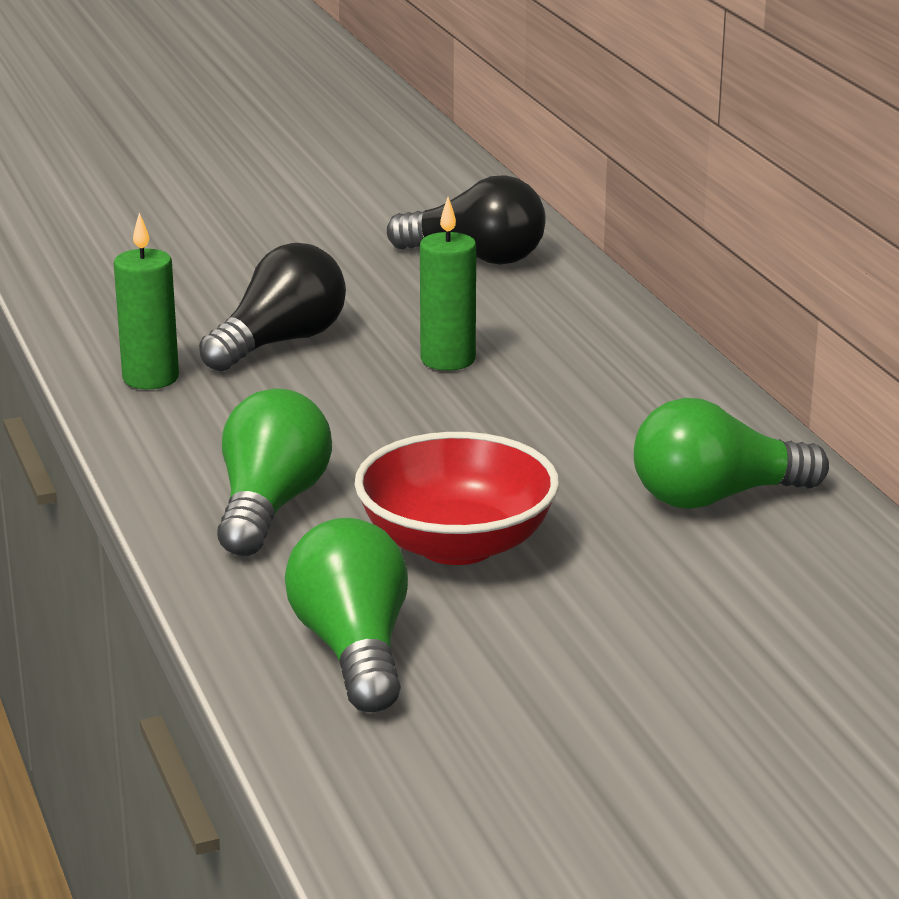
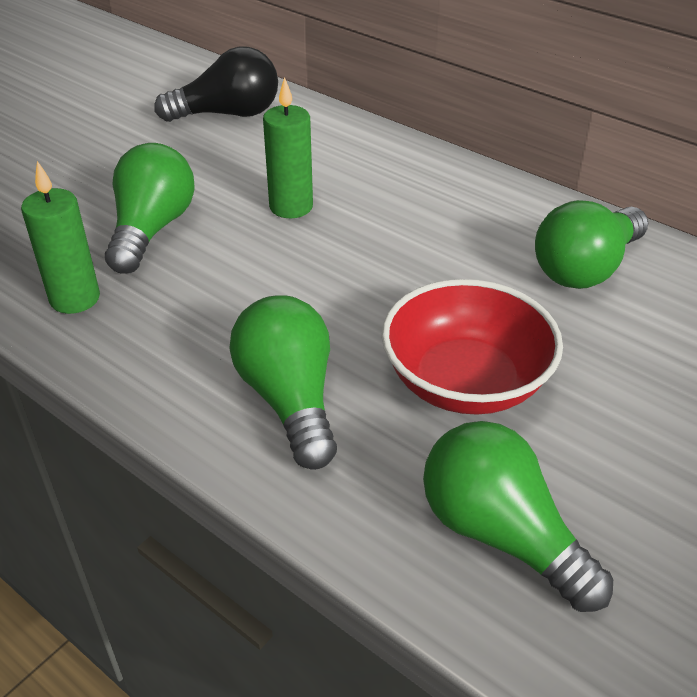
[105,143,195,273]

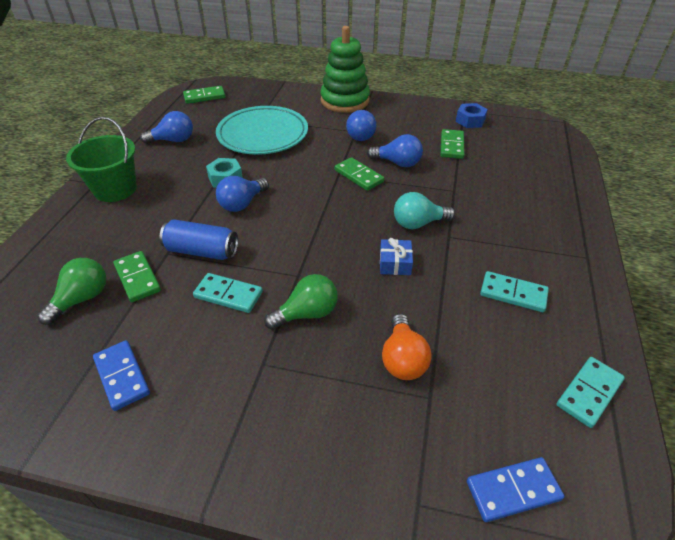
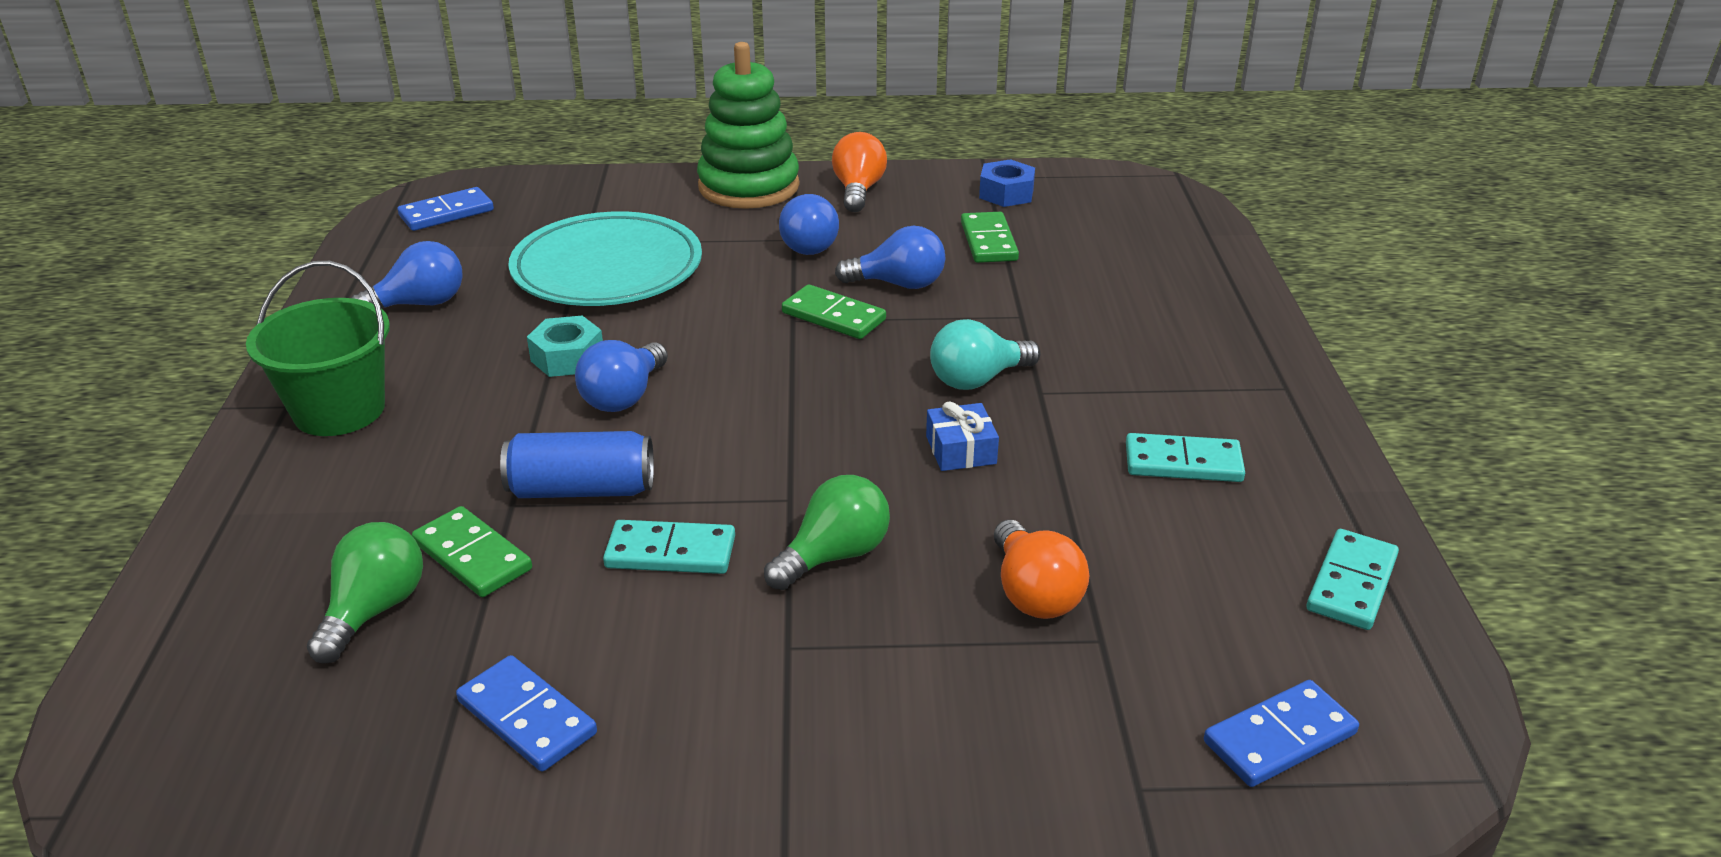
[398,187,494,231]
[832,132,887,212]

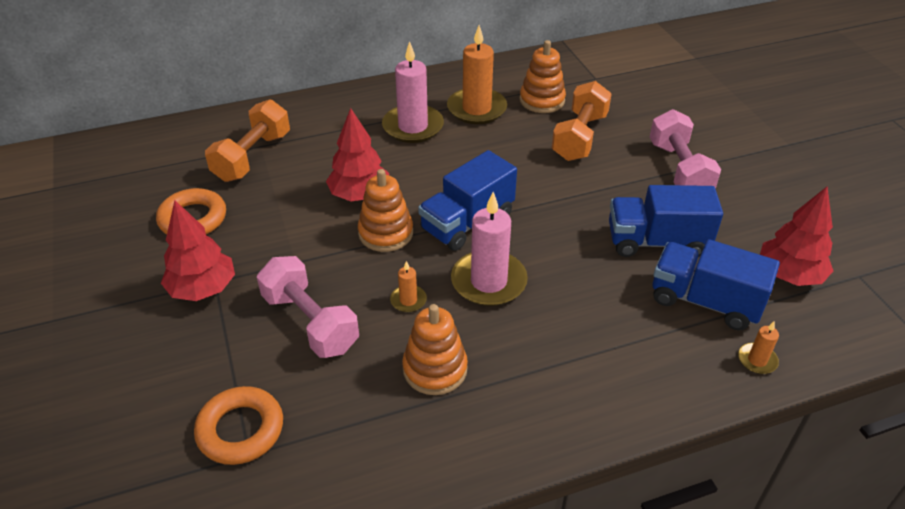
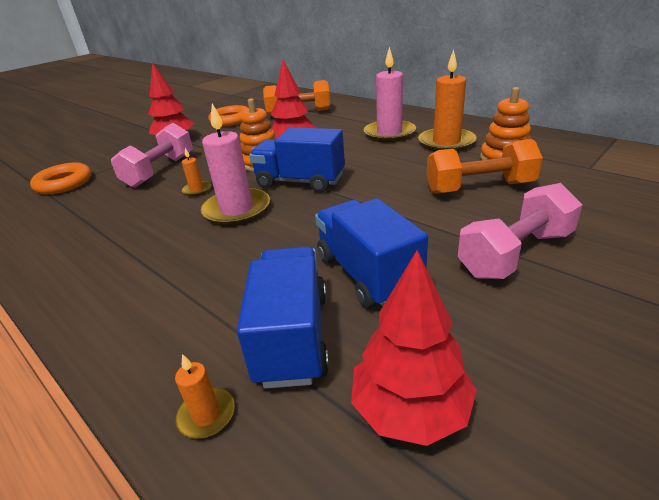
[402,304,468,395] (first image)

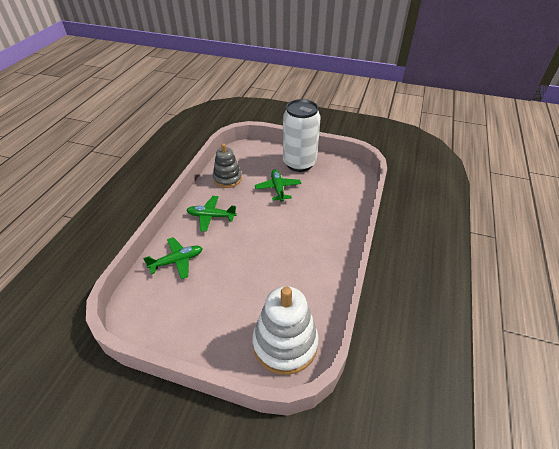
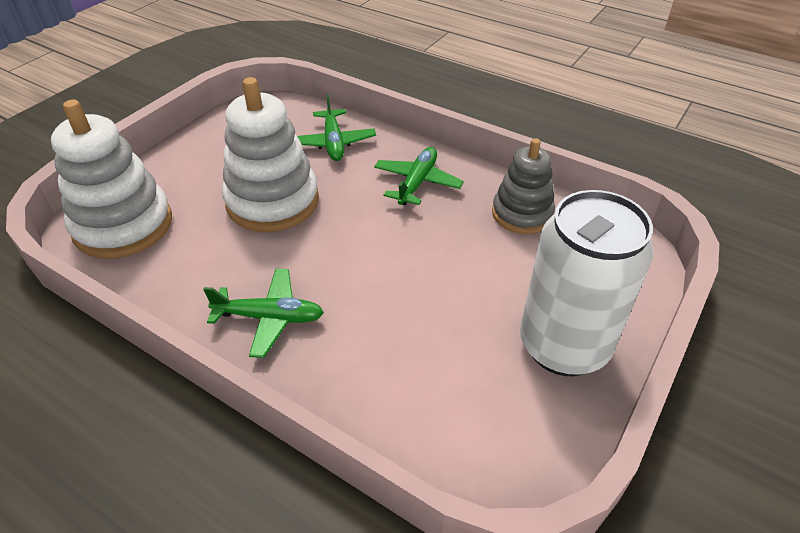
[203,268,324,358]
[222,77,319,232]

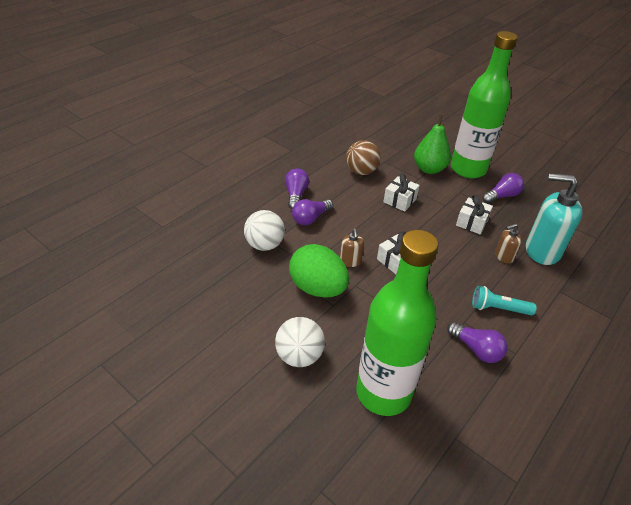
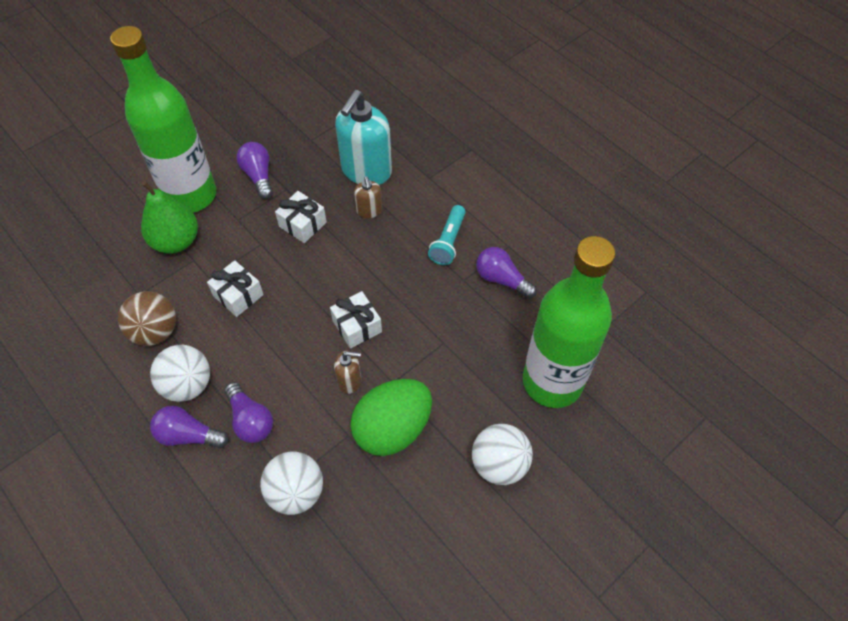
[476,247,537,299]
[150,345,210,402]

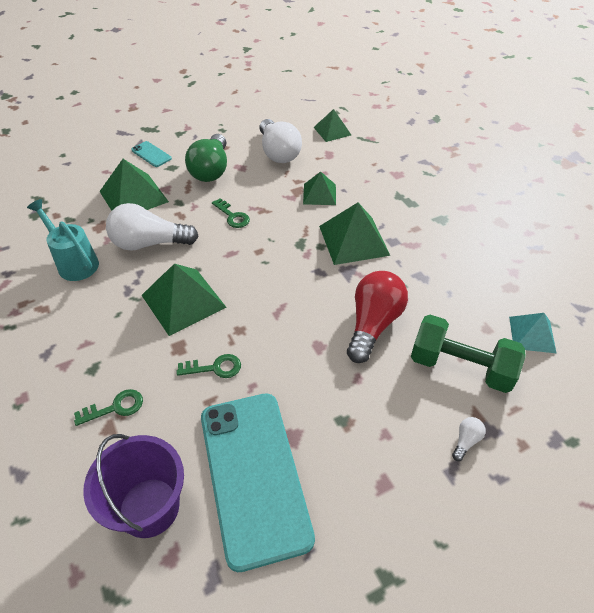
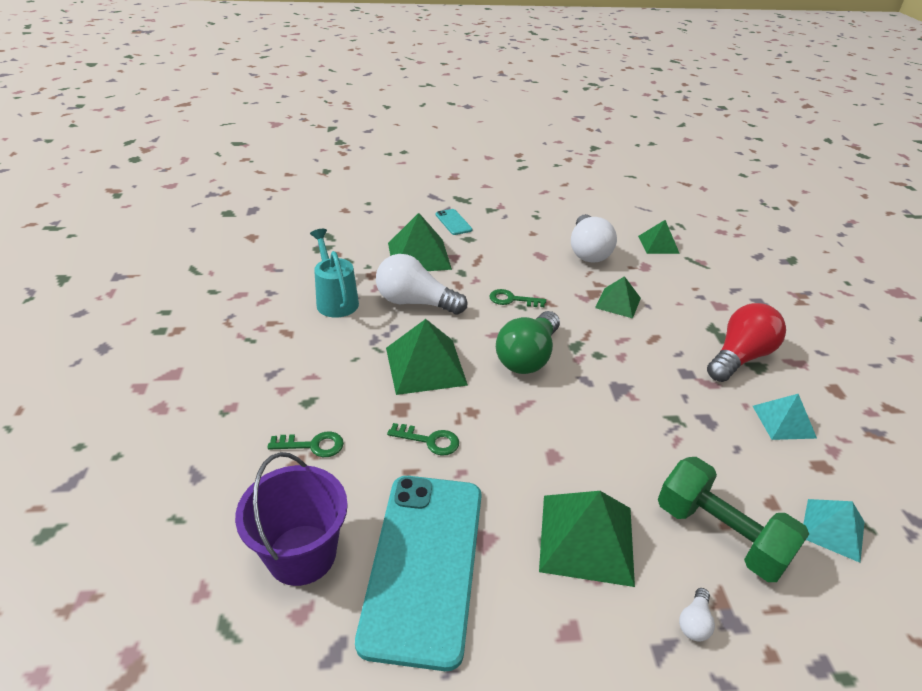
[496,311,560,374]
[489,289,546,307]
[539,491,635,587]
[707,303,786,382]
[679,588,715,642]
[753,394,817,440]

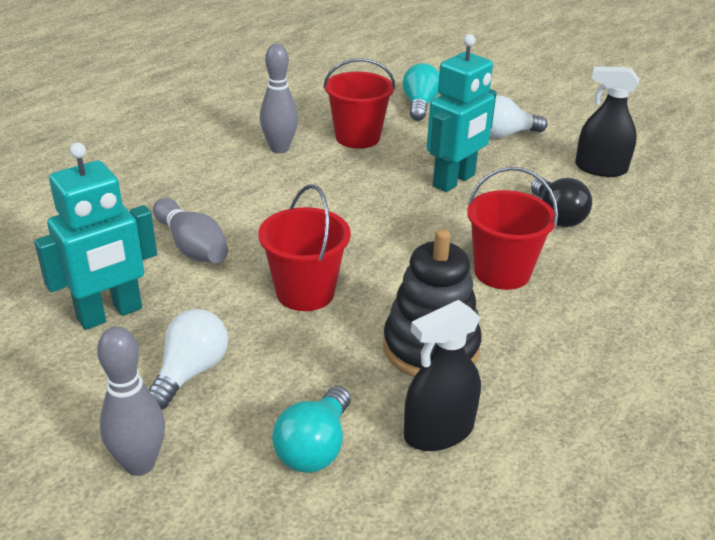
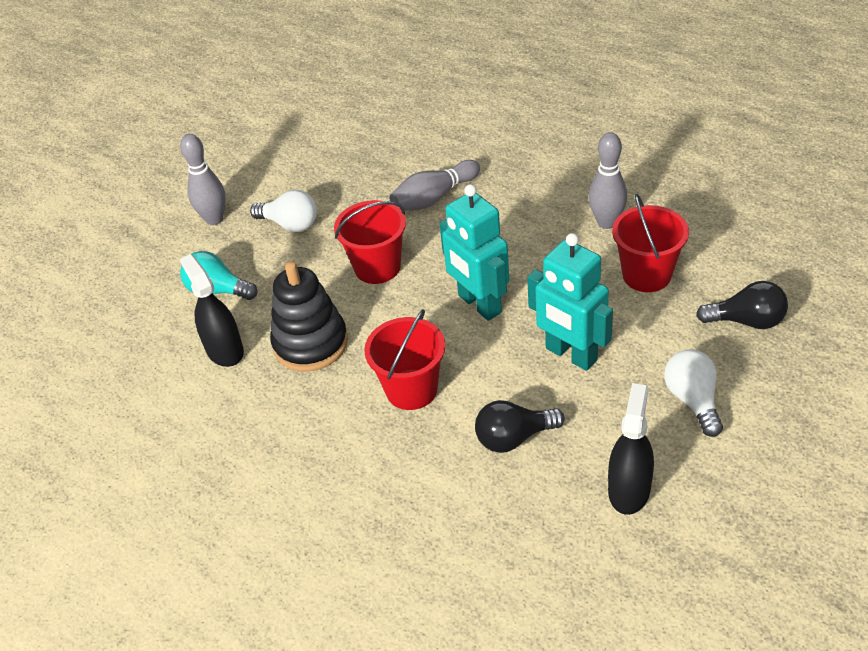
[439,184,509,321]
[696,281,788,329]

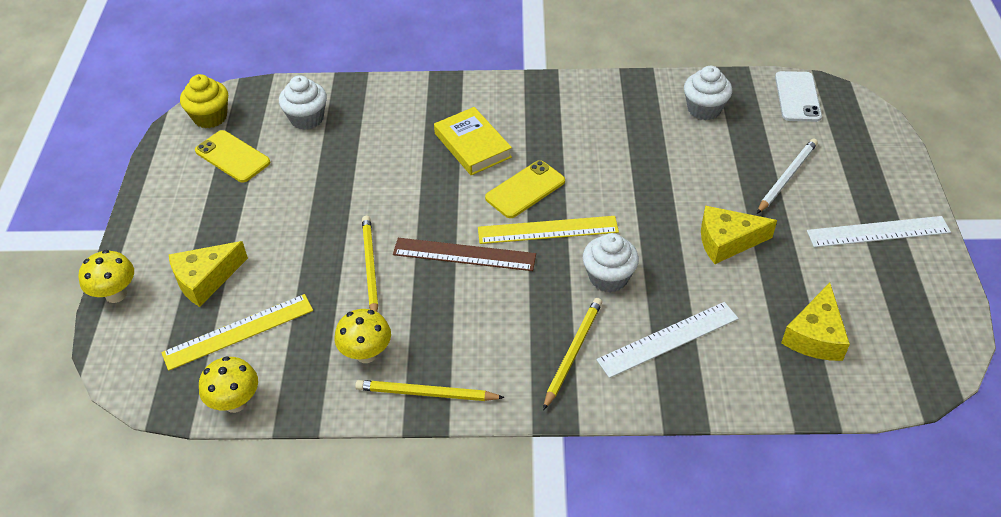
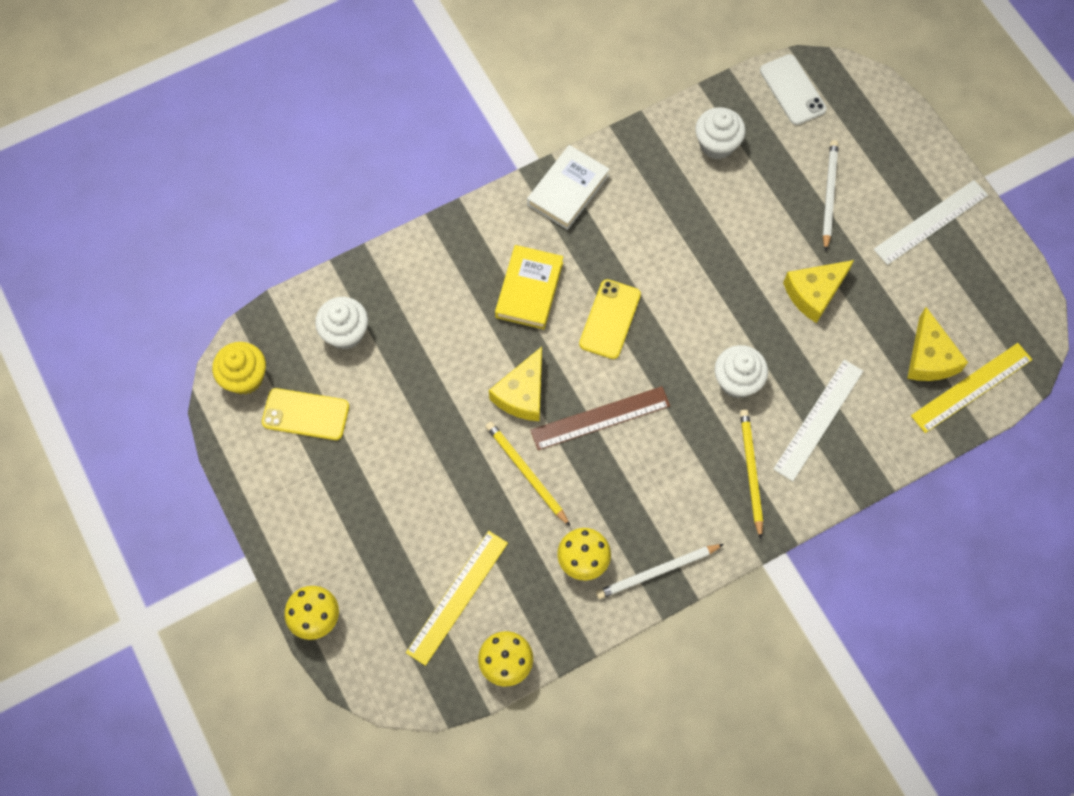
[489,347,542,421]
[596,544,724,599]
[495,245,564,329]
[911,343,1033,433]
[527,145,609,230]

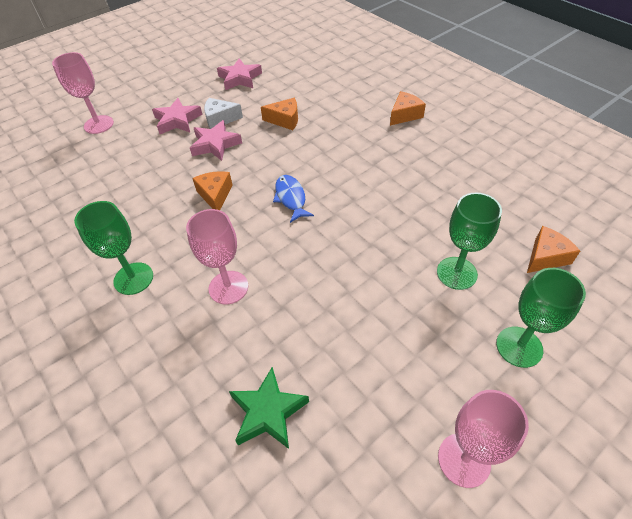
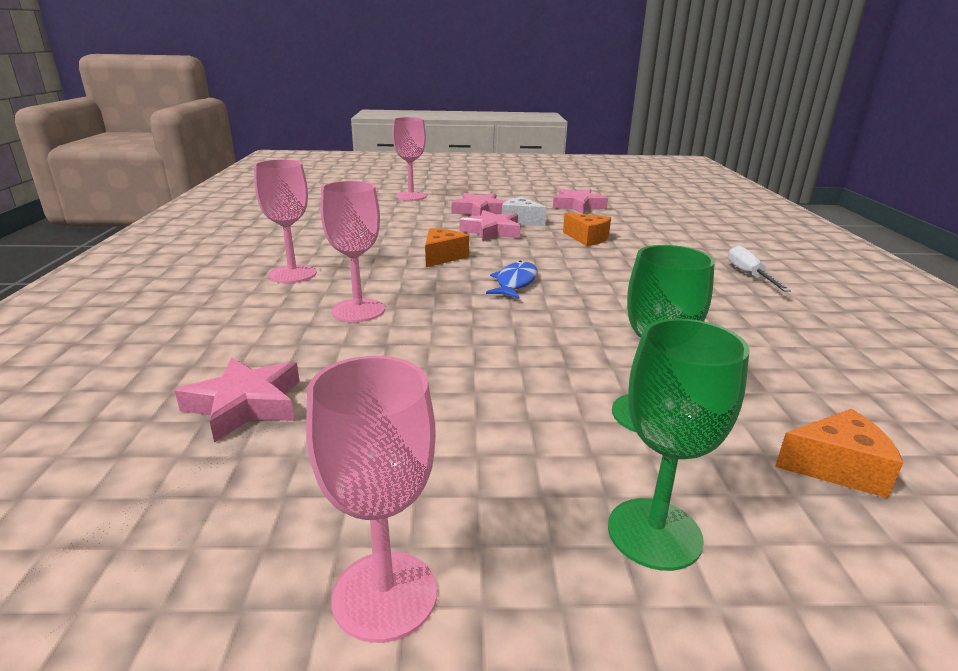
[254,159,317,283]
[175,357,300,443]
[728,245,791,292]

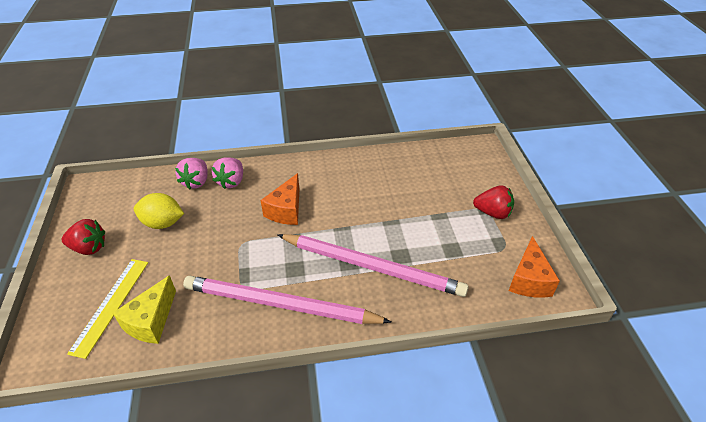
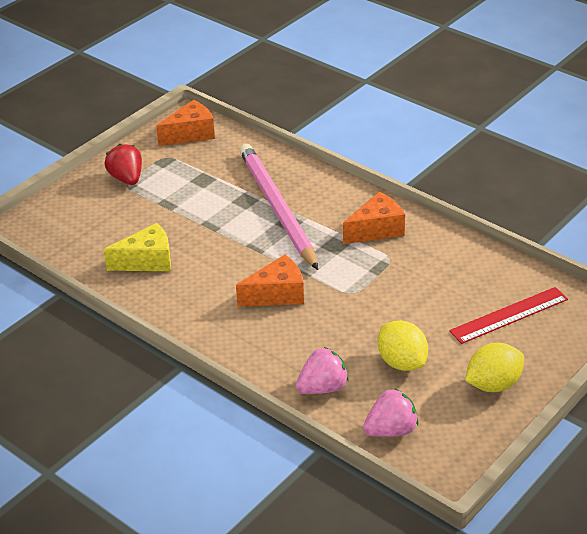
[465,343,524,392]
[449,287,568,344]
[104,223,171,271]
[343,192,405,244]
[363,388,418,437]

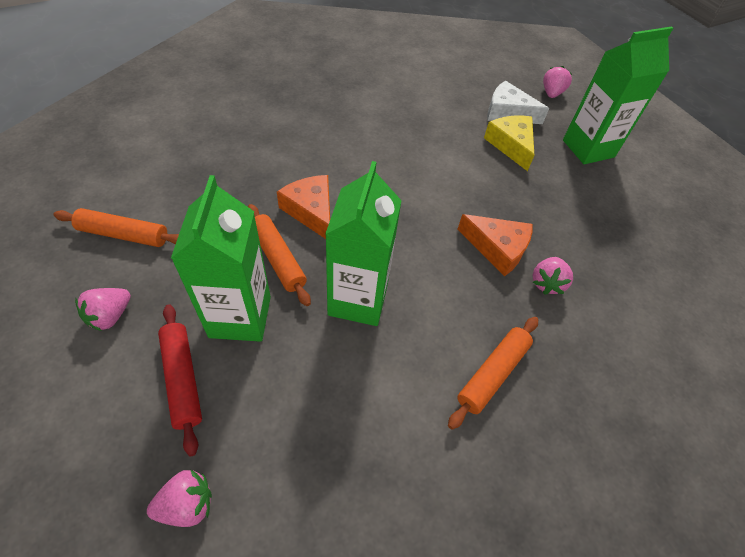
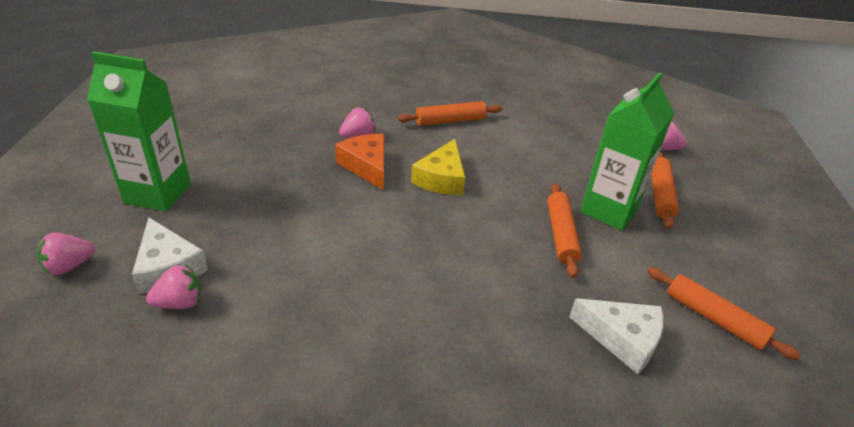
[146,264,202,309]
[651,152,679,229]
[277,175,330,239] (first image)
[325,161,402,326] (first image)
[411,139,465,195]
[569,298,664,374]

